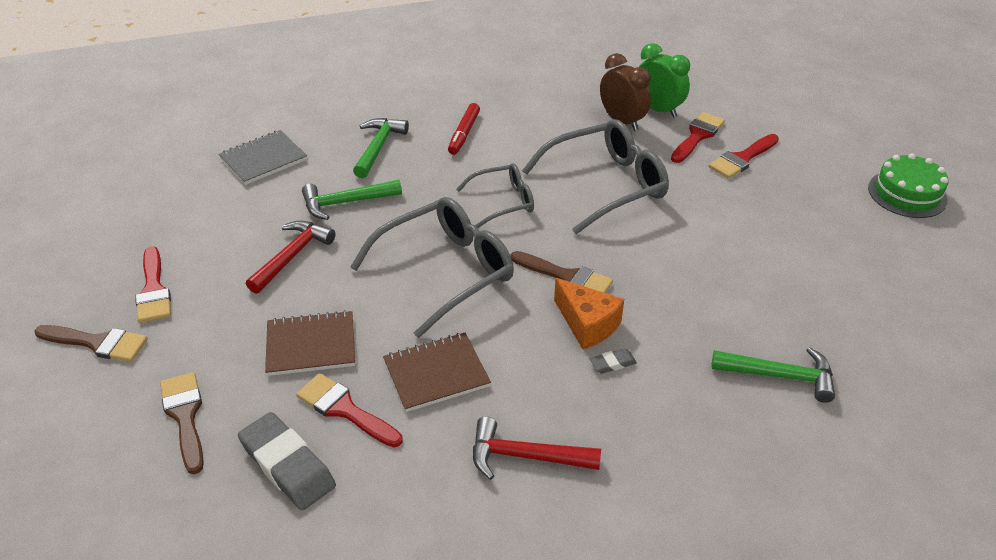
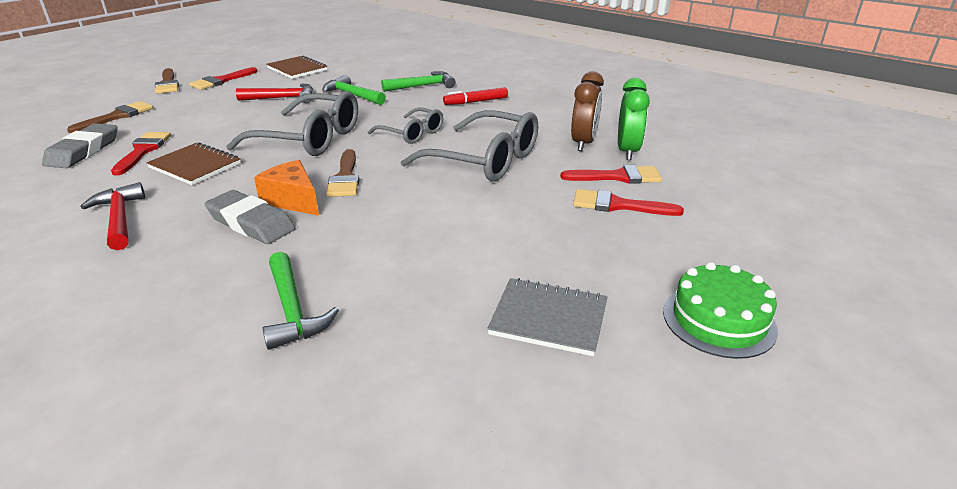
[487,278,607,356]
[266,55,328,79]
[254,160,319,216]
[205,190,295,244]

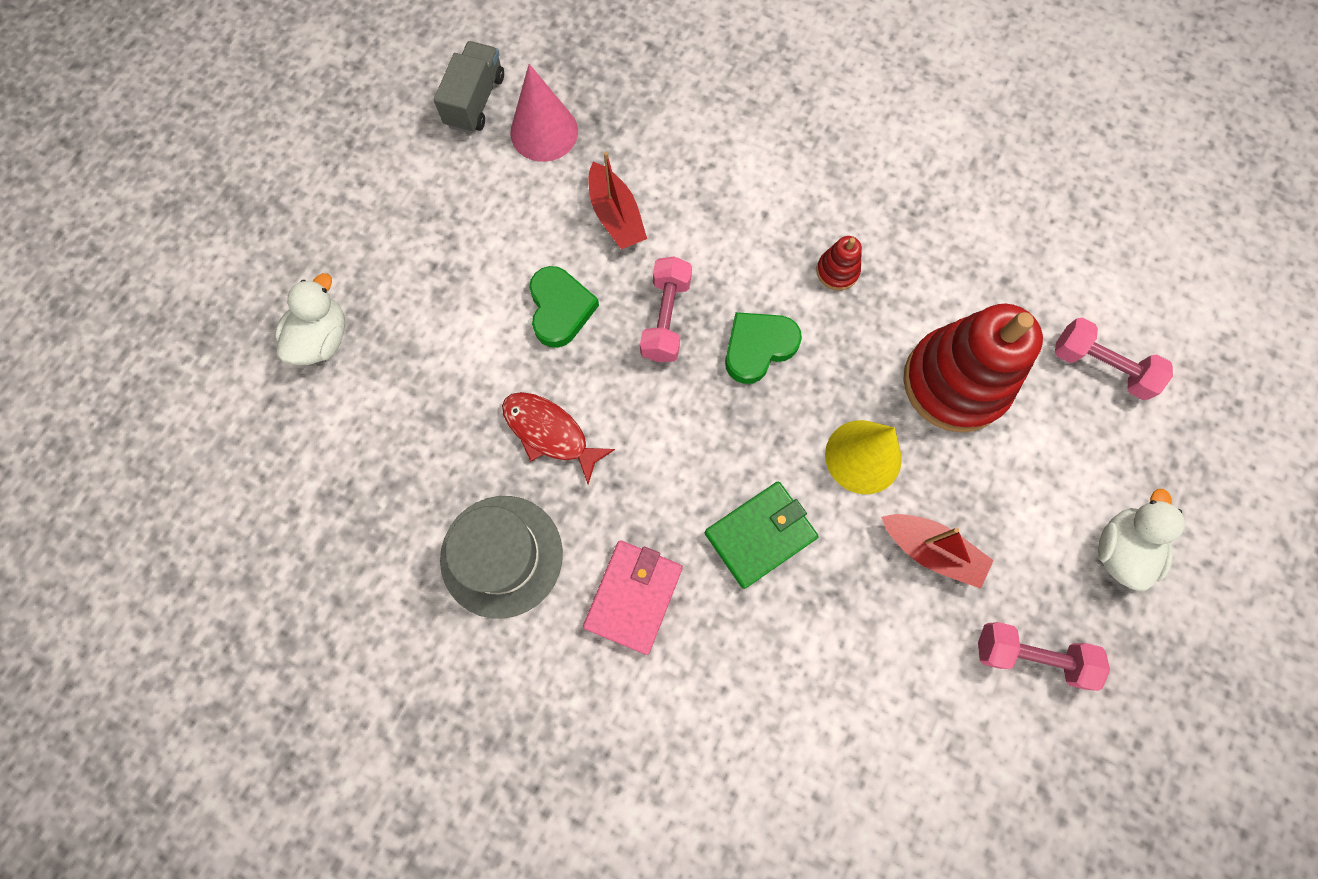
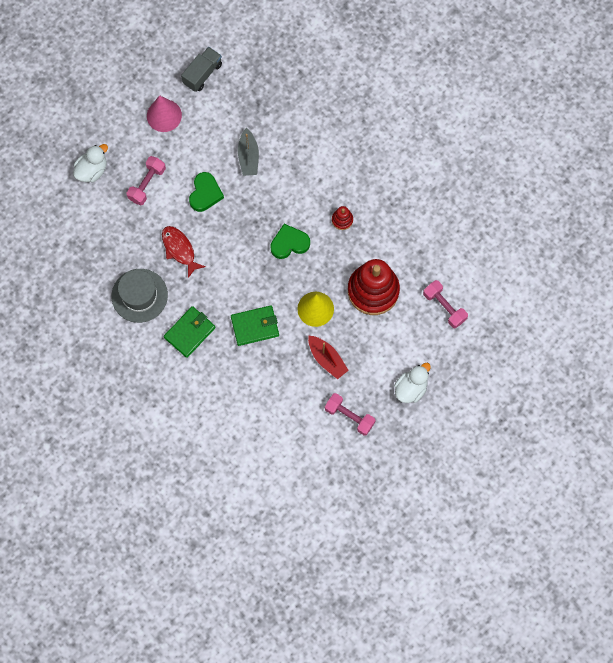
[147,95,182,132]
[164,306,215,358]
[238,128,259,176]
[127,156,166,205]

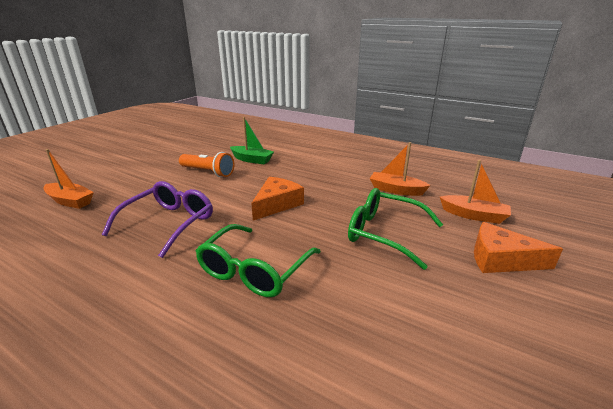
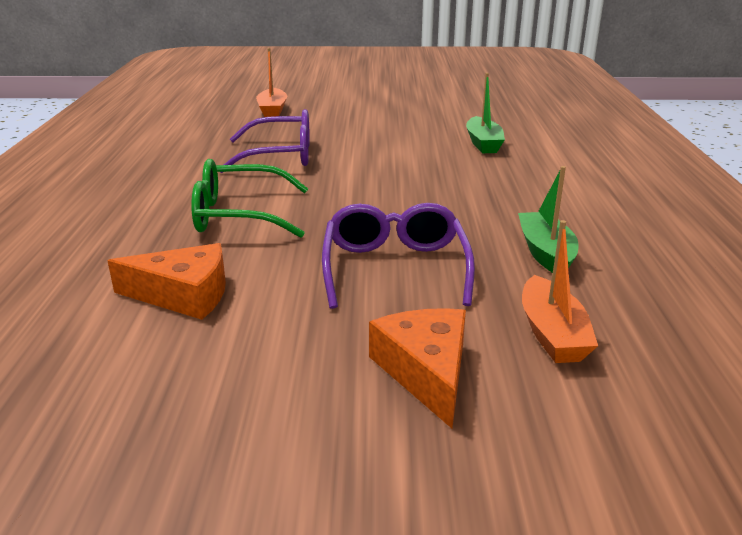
[179,152,234,177] (first image)
[108,243,226,320]
[322,203,475,309]
[518,166,579,273]

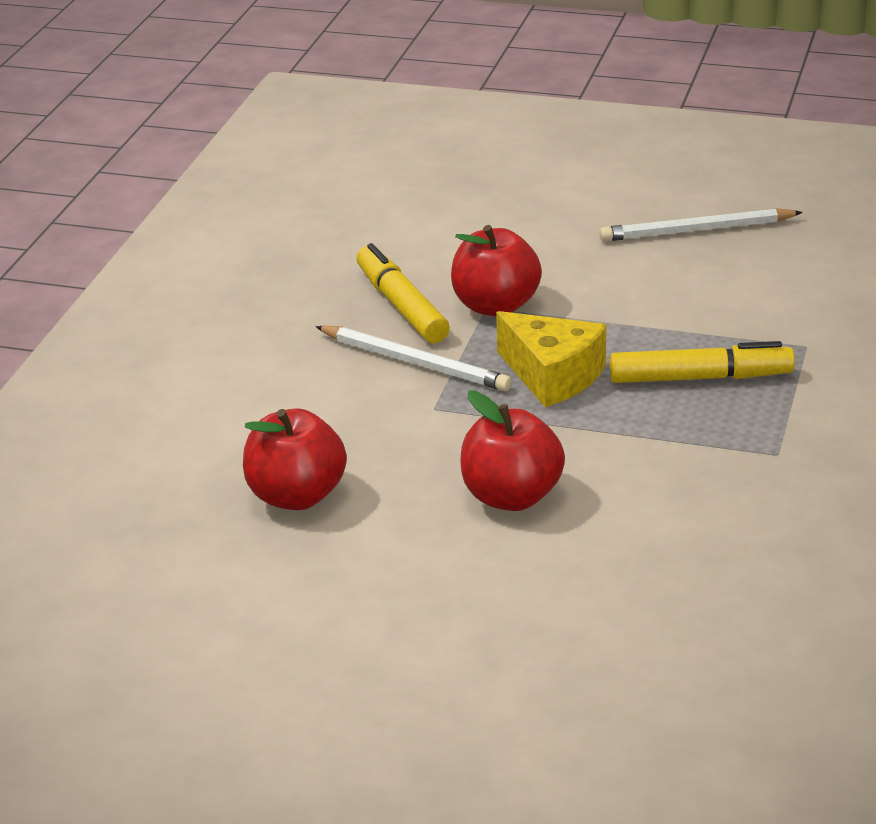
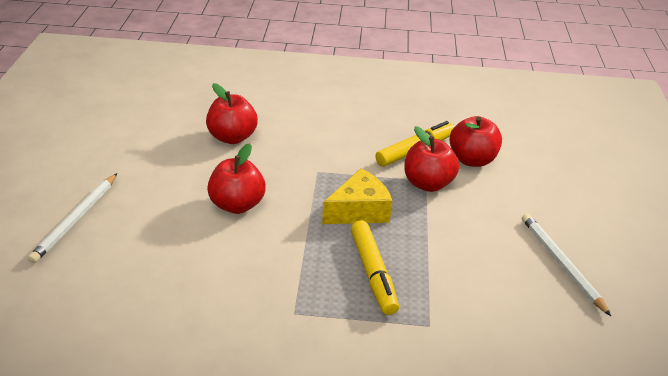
[28,173,117,263]
[322,168,392,224]
[449,116,502,167]

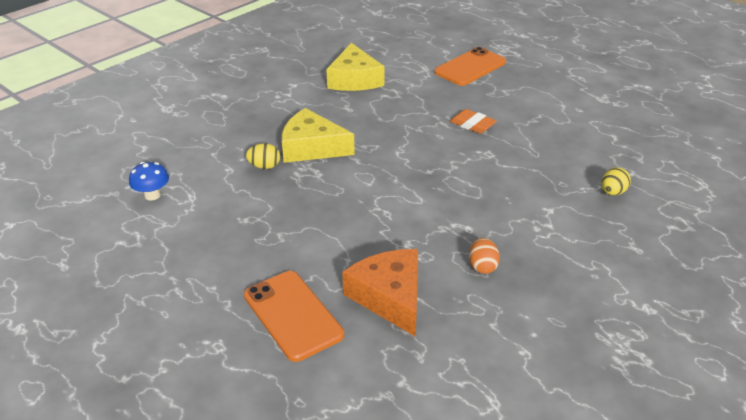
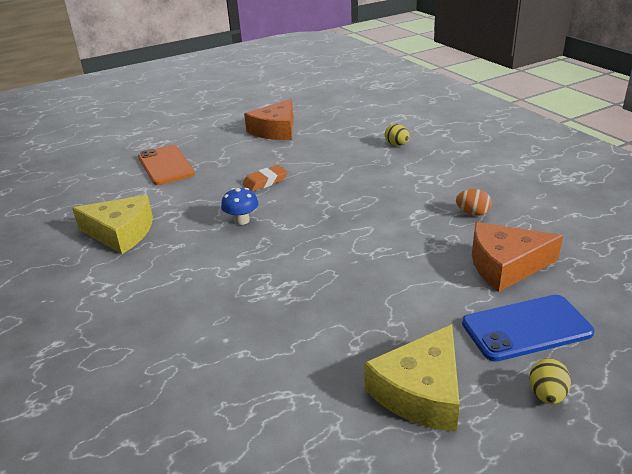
[221,188,259,225]
[462,295,595,362]
[529,358,571,404]
[364,324,460,432]
[244,99,293,140]

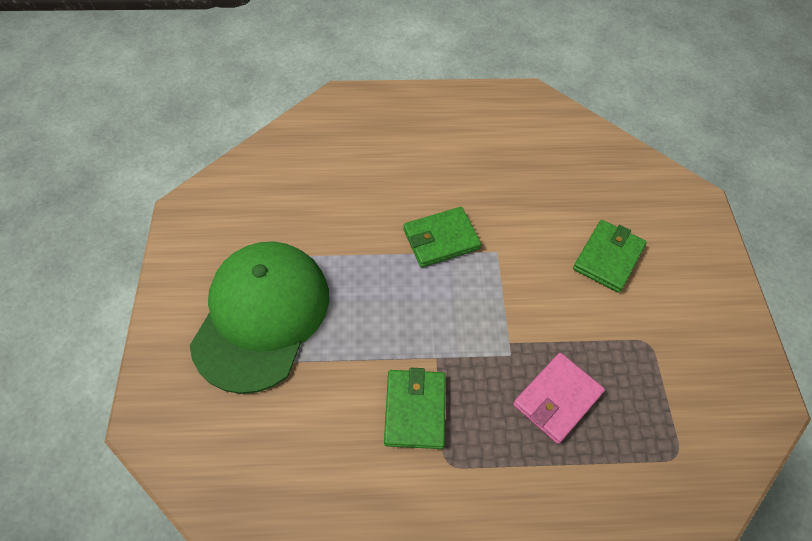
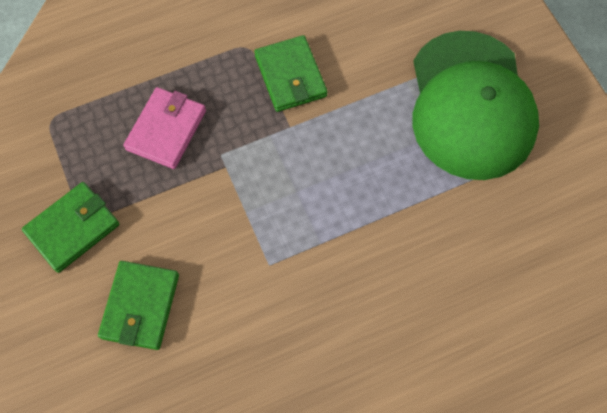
[22,182,119,273]

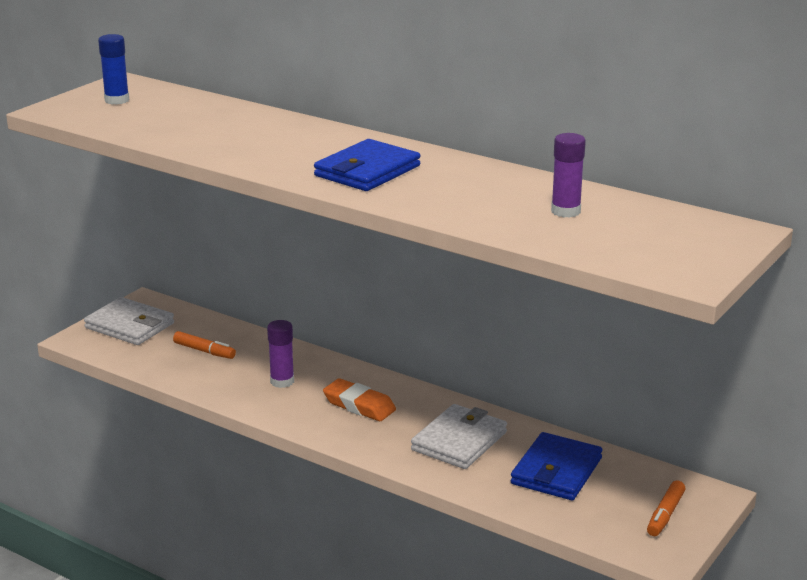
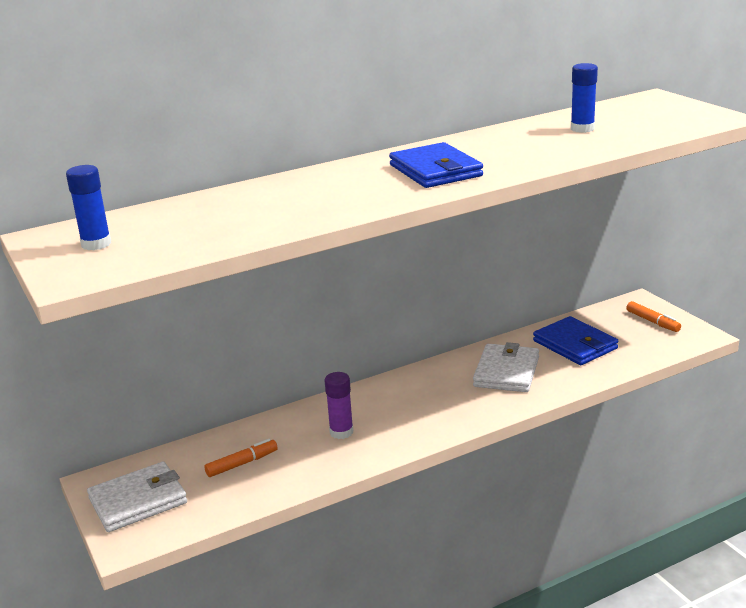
[323,378,396,421] (first image)
[473,342,539,392]
[571,63,598,133]

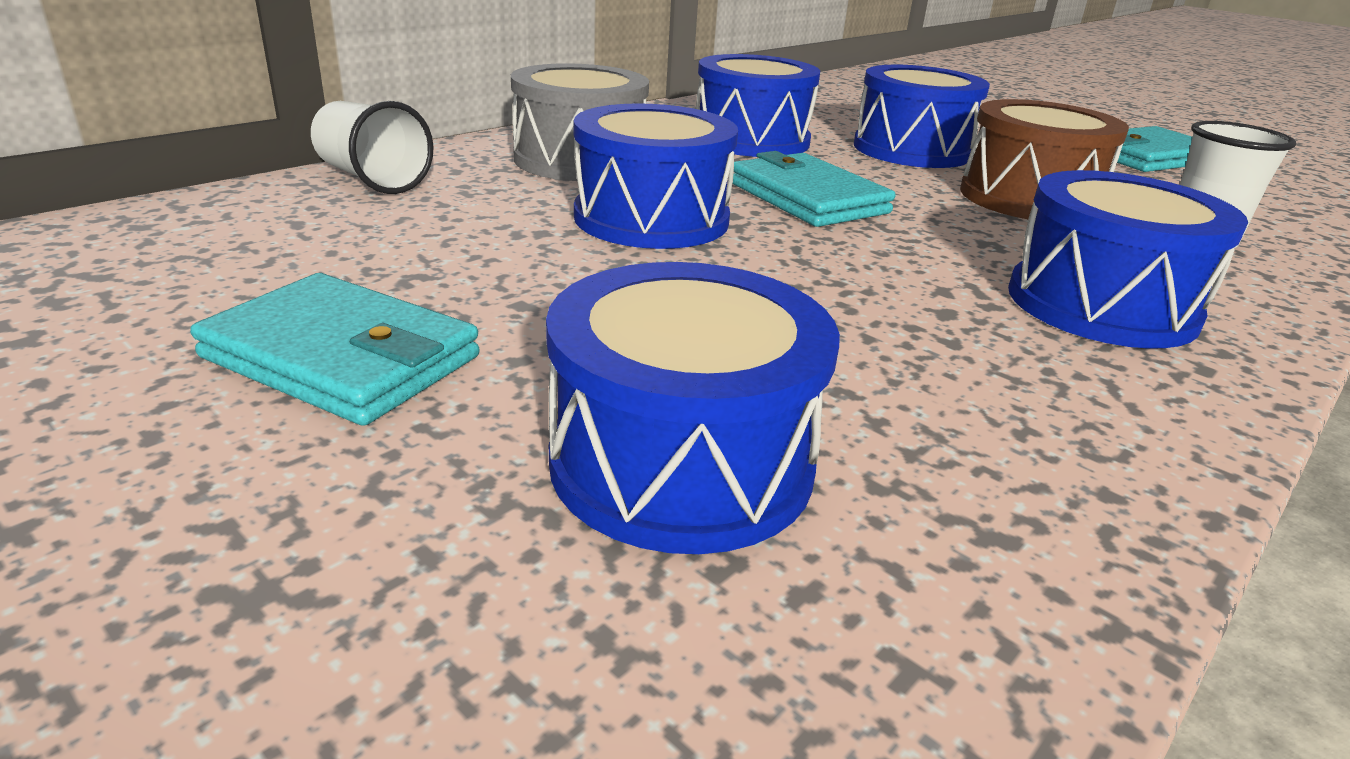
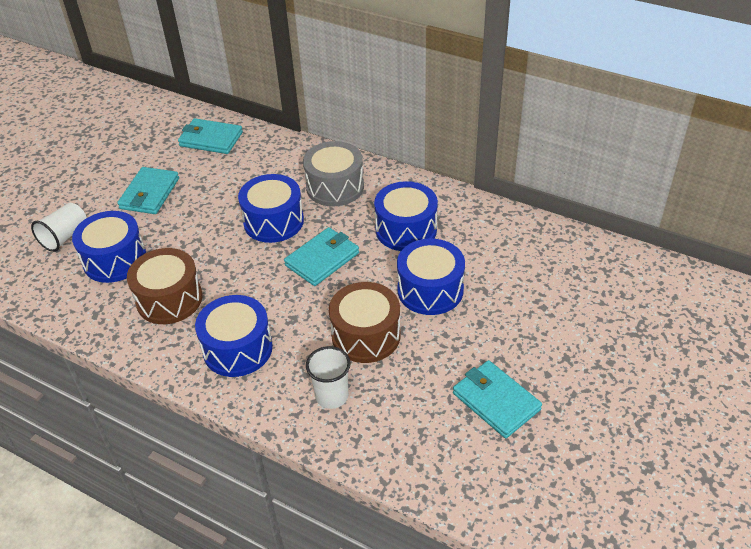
[31,203,87,252]
[127,248,203,324]
[178,118,243,154]

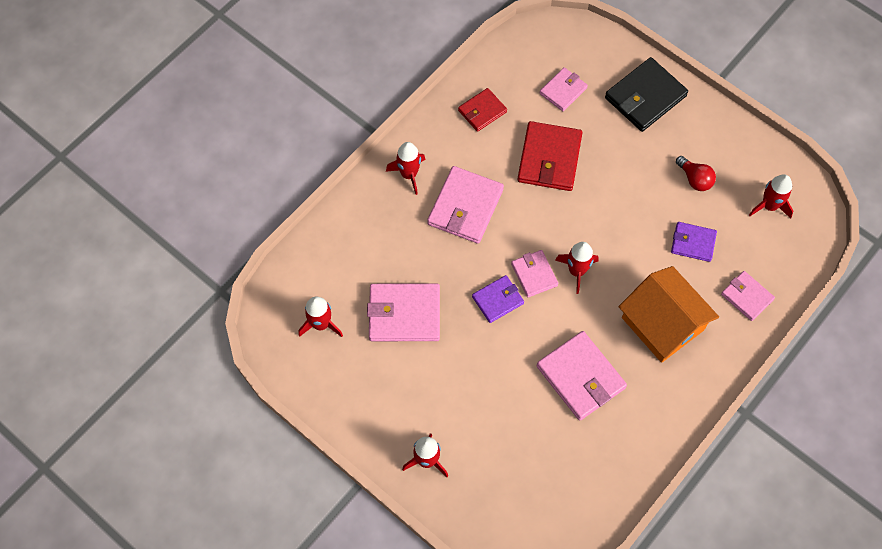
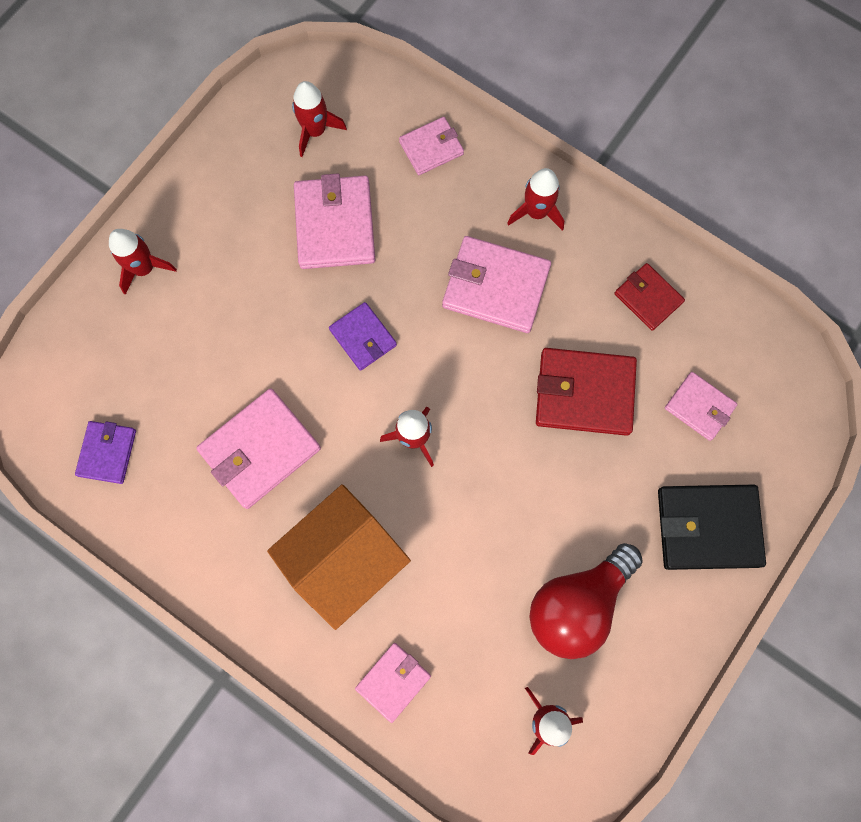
[399,117,464,175]
[658,484,766,570]
[75,421,136,484]
[529,543,643,659]

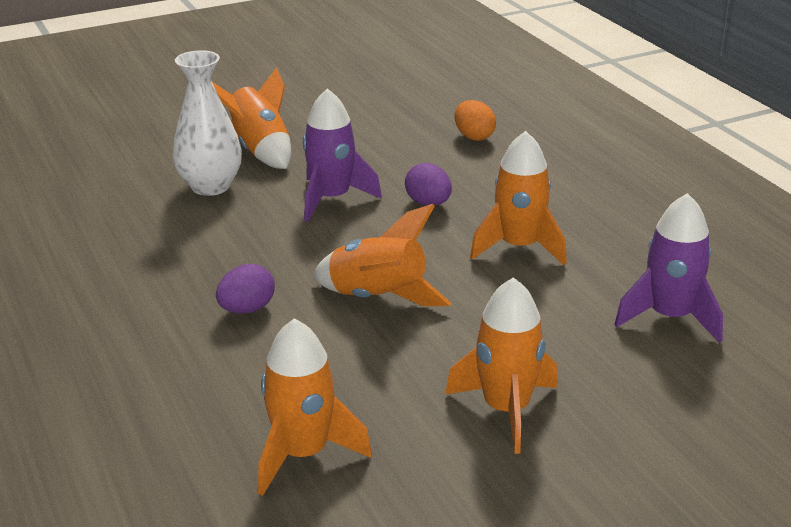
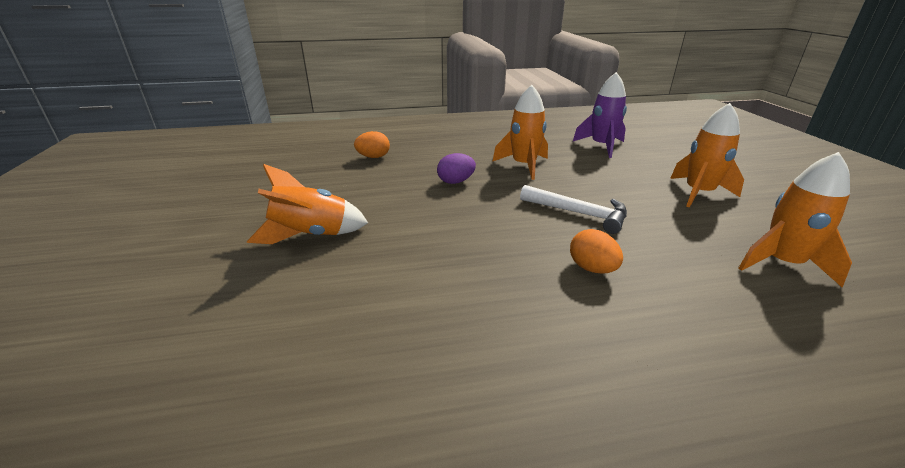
[173,50,242,196] (first image)
[570,229,623,274]
[303,89,382,222] (first image)
[520,185,627,234]

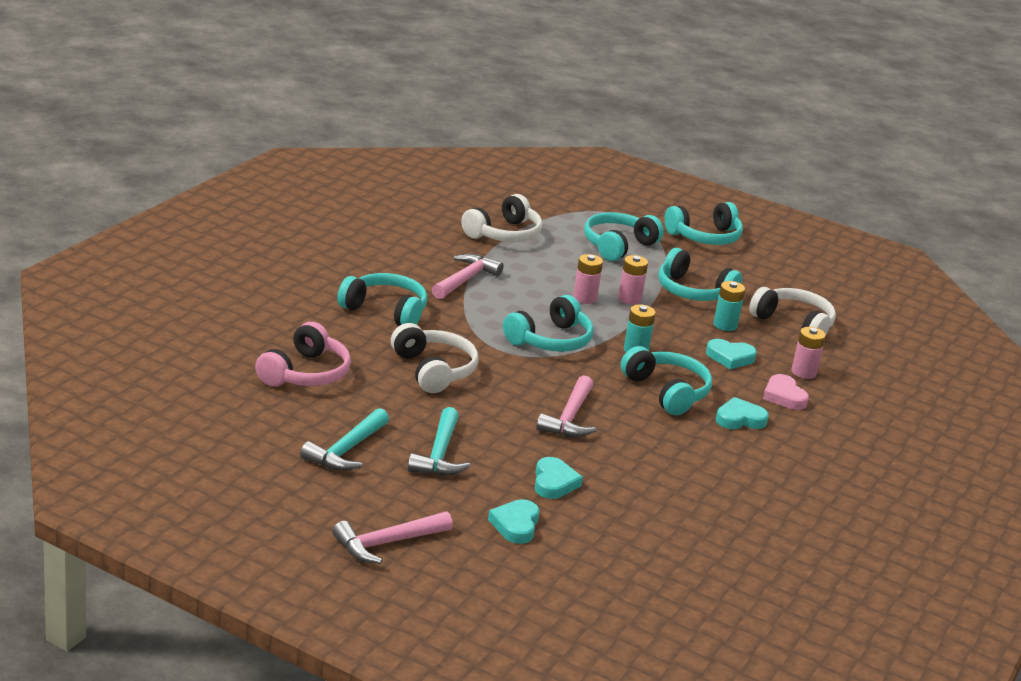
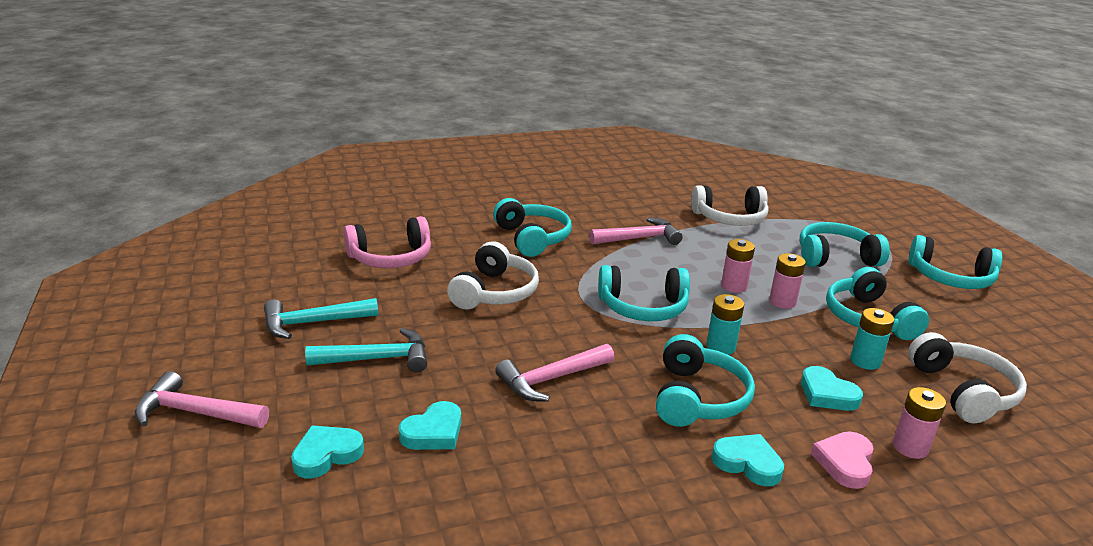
[305,328,427,372]

